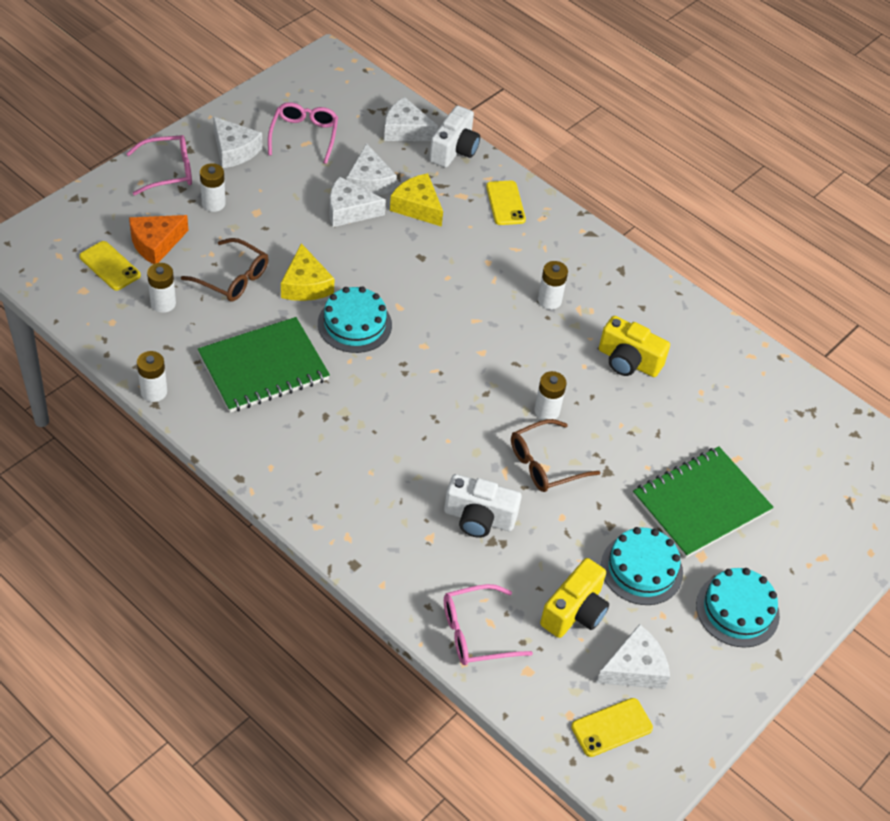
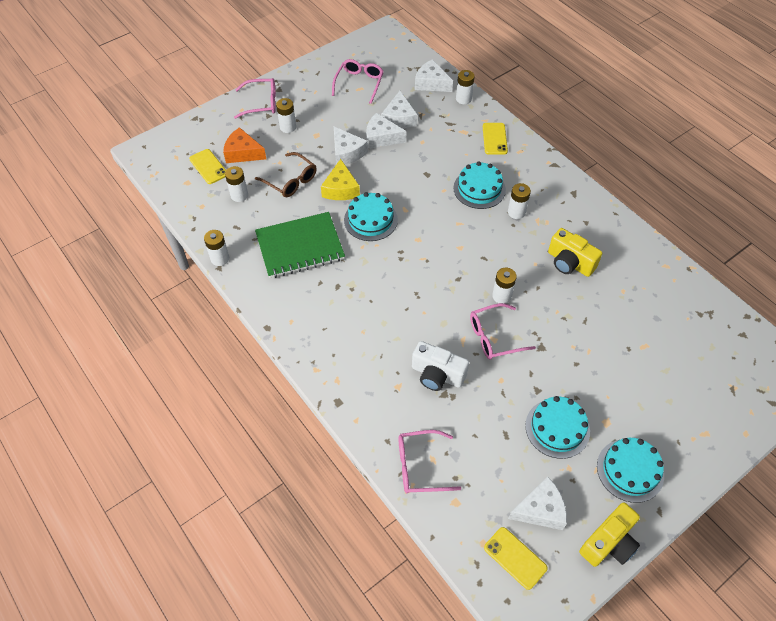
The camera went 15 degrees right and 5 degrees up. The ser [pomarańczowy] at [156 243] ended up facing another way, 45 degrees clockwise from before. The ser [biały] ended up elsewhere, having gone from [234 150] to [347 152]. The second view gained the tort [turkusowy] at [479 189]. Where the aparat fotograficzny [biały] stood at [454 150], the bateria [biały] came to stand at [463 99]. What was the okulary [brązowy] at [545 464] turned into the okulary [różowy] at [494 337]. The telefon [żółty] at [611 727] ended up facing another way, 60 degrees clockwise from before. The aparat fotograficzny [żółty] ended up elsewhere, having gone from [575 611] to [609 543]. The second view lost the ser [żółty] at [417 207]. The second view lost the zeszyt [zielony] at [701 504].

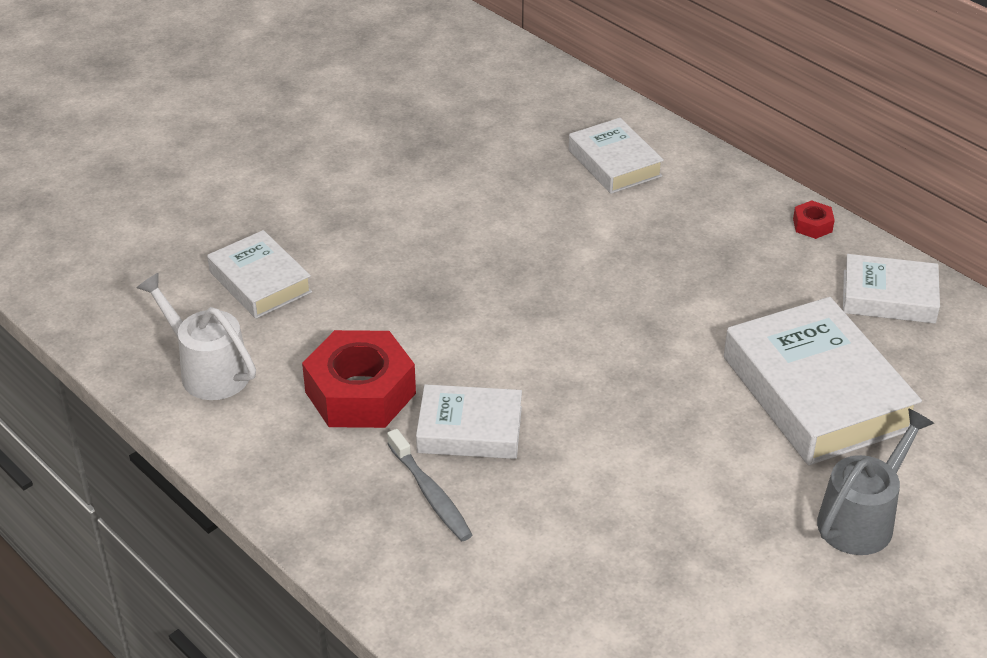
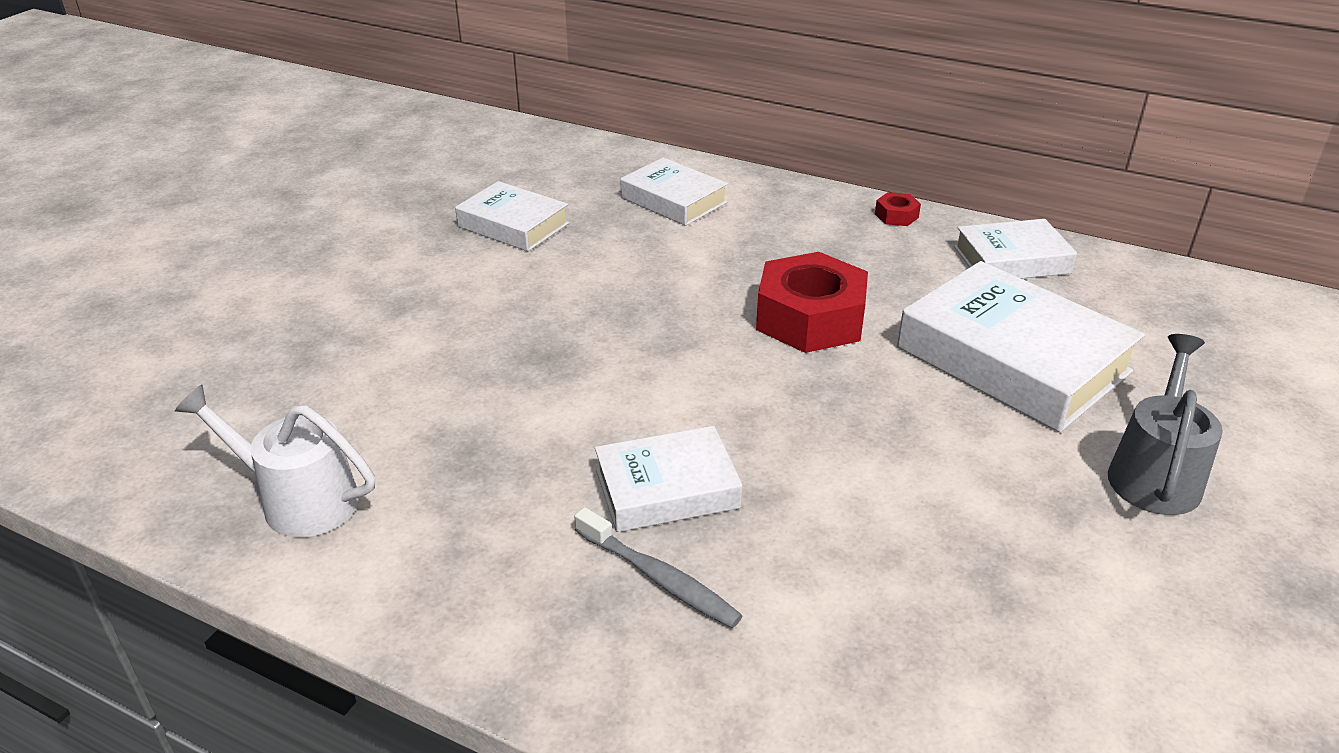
The camera went 20 degrees left and 5 degrees down. The książka [biały] ended up elsewhere, having gone from [260 282] to [513 225]. The nakrętka [czerwony] ended up elsewhere, having gone from [360 392] to [810 318].

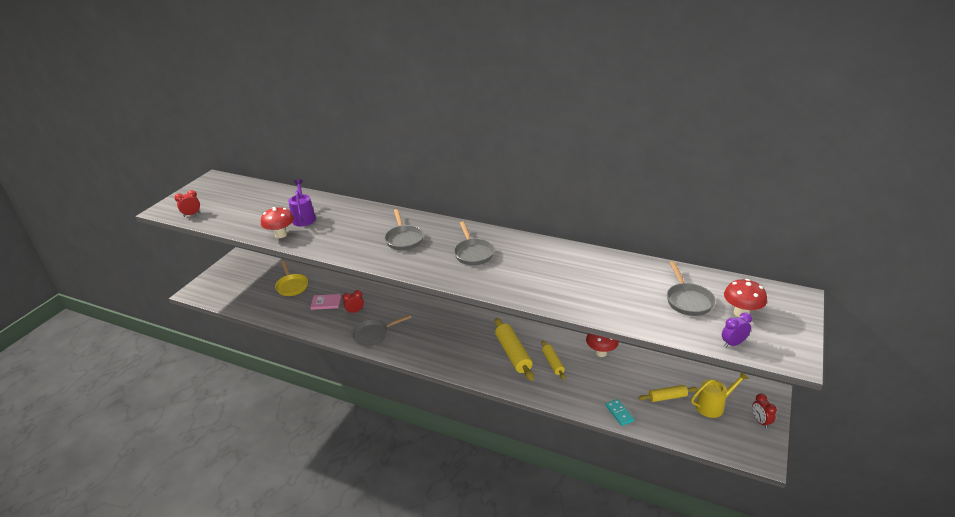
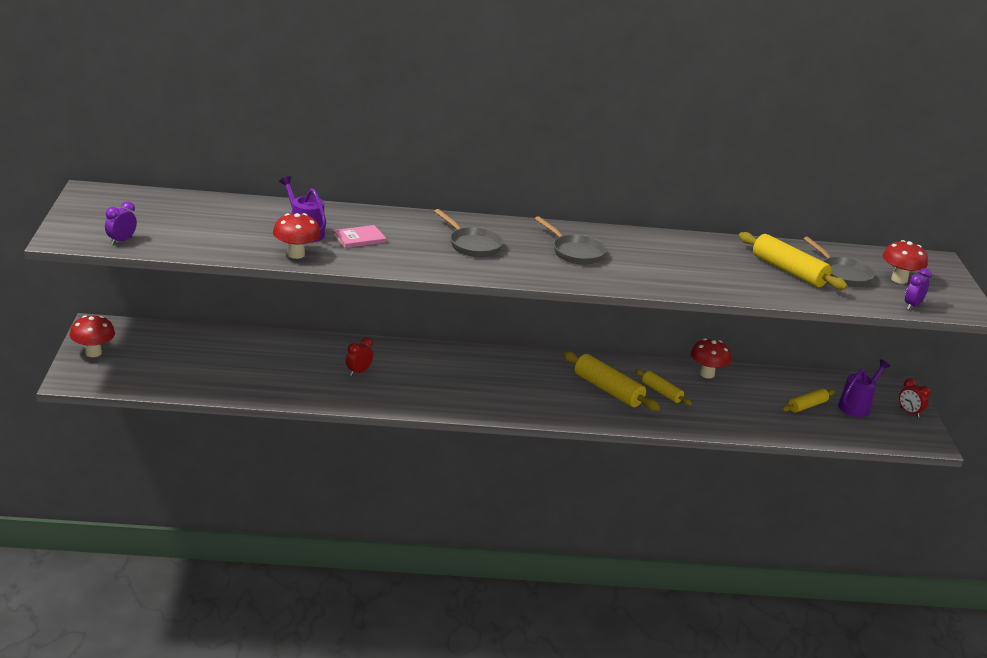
The camera went 30 degrees left and 5 degrees down. The second view gained the grzyb [czerwony] at [93 353]. What was the budzik [czerwony] at [192 214] turned into the budzik [fioletowy] at [121 241]. The książka [różowy] ended up elsewhere, having gone from [326 303] to [359 238]. The second view gained the wałek do ciasta [żółty] at [788 271]. What was the konewka [żółty] at [713 406] turned into the konewka [fioletowy] at [856 406]. The second view lost the patelnia [żółty] at [292 286]. The second view lost the patelnia [szary] at [373 334]. The second view lost the kostka domina [turkusowy] at [619 413].

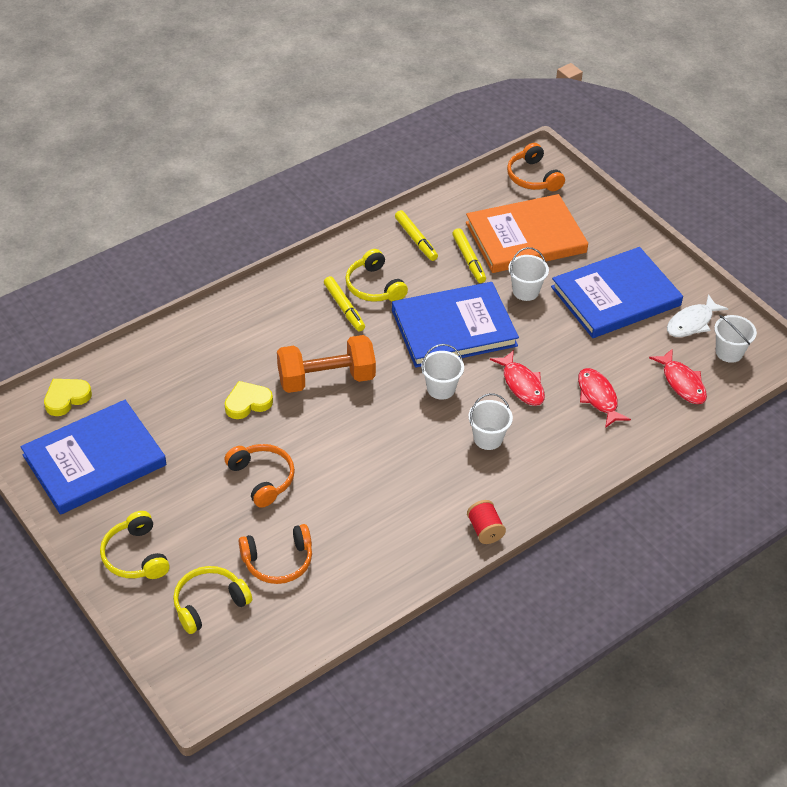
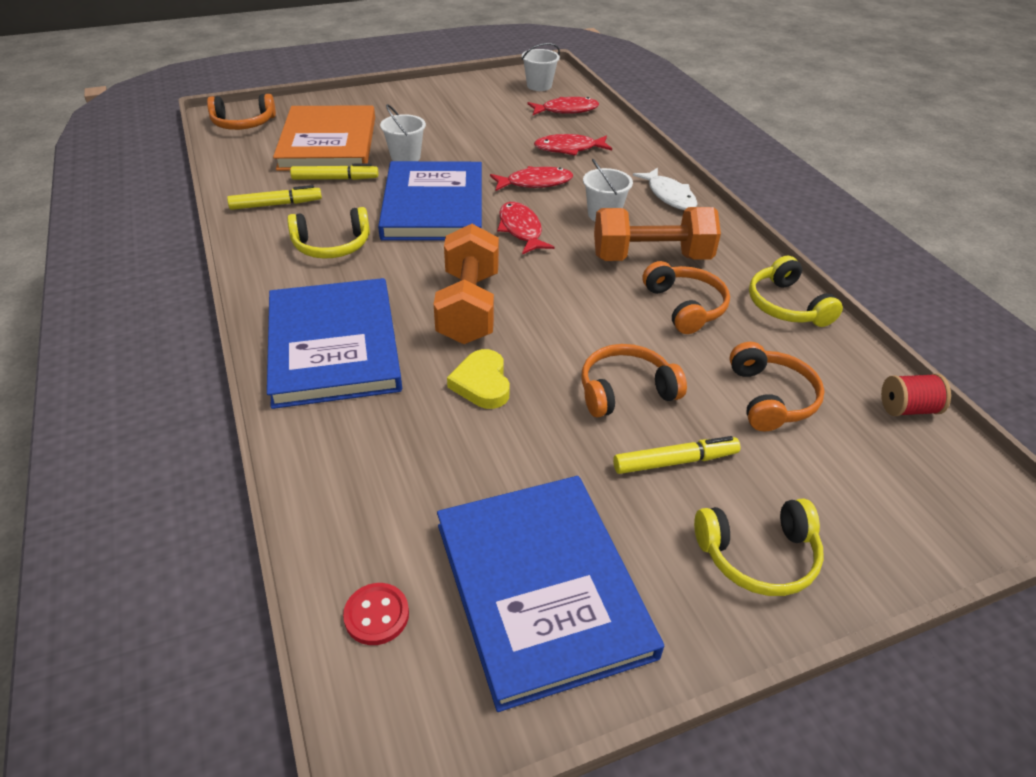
The camera went 75 degrees left and 5 degrees down. The książka [niebieski] ended up elsewhere, having gone from [615 296] to [333 346]. Where the serce [żółty] stood at [66 398], the guzik [czerwony] came to stand at [376 615]. Where the wiadro [biały] stood at [441 388], the ryba [czerwony] came to stand at [521 229]. The second view gained the hantel [pomarańczowy] at [651 257]. The flamaster [żółty] ended up elsewhere, having gone from [344 308] to [675 461]. The ryba [biały] ended up elsewhere, having gone from [692 322] to [669 196]. The second view gained the słuchawki [pomarańczowy] at [685 306]. The słuchawki [żółty] ended up elsewhere, having gone from [209 603] to [786 305]. The szpulka [czerwony] ended up elsewhere, having gone from [485 530] to [907 409].

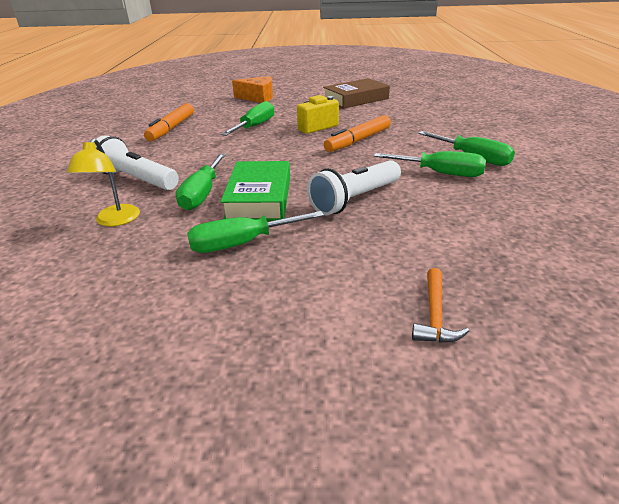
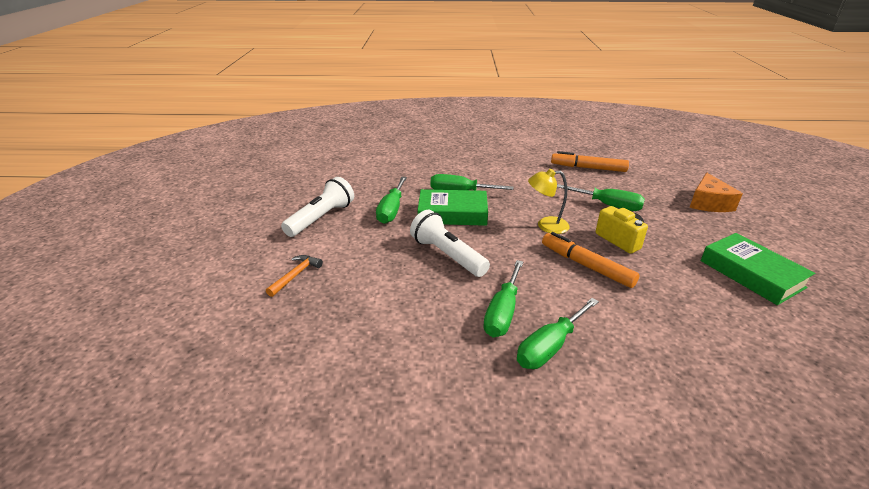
The camera went 90 degrees right and 0 degrees up. The młotek [pomarańczowy] at [435 315] ended up facing another way, 105 degrees clockwise from before. The latarka [biały] ended up elsewhere, having gone from [136 180] to [321 218]. The śrubokręt [zielony] at [242 243] ended up facing another way, 150 degrees counterclockwise from before. The lampka [żółty] ended up elsewhere, having gone from [114 221] to [546 225]. What was the książka [brązowy] at [356 99] turned into the książka [zielony] at [751 274].

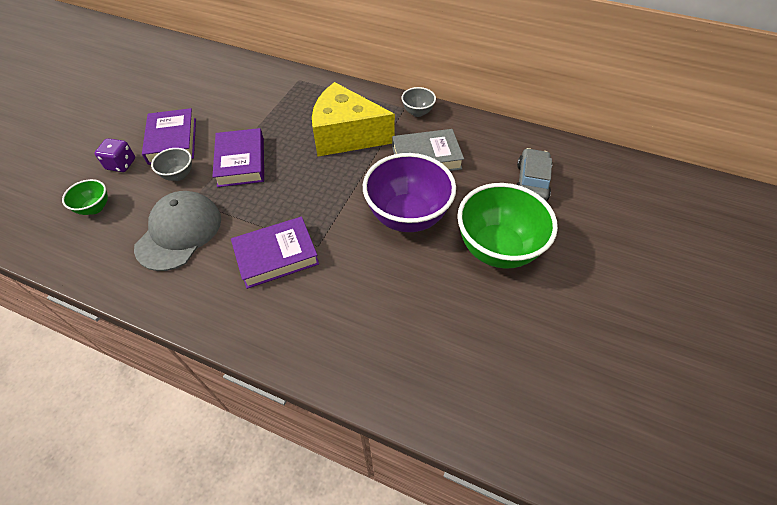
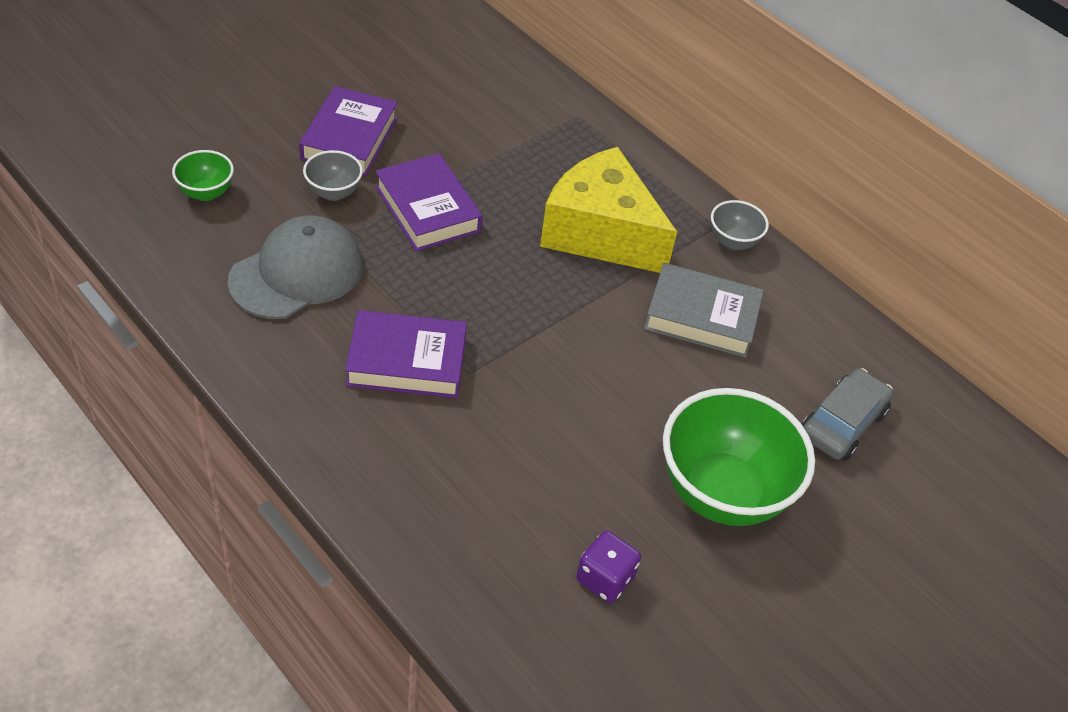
The camera went 20 degrees right and 5 degrees down. The książka [fioletowy] at [241 162] ended up facing another way, 45 degrees counterclockwise from before. The kostka do gry [fioletowy] ended up elsewhere, having gone from [121 164] to [605 579]. The second view lost the miska [fioletowy] at [407 216].

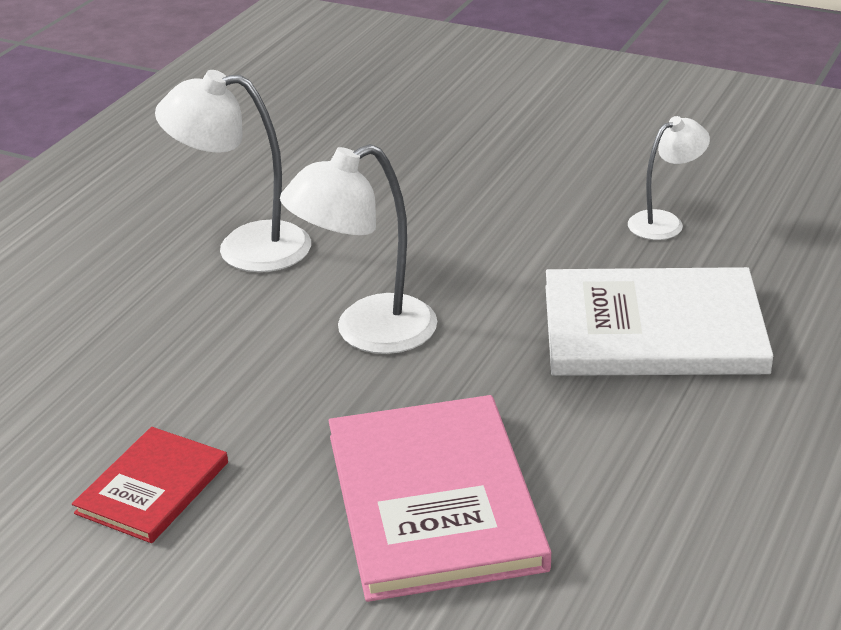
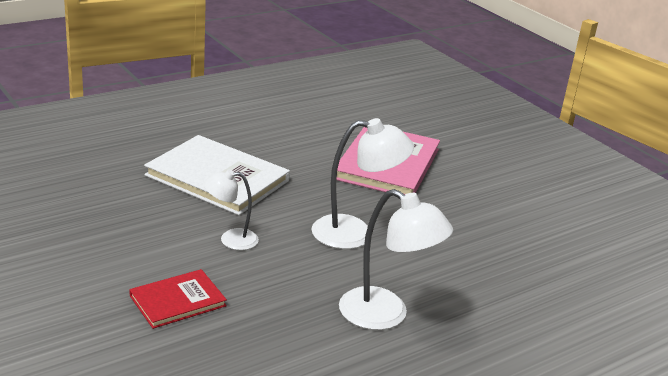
The camera went 155 degrees left and 5 degrees down. The książka [czerwony] ended up elsewhere, having gone from [152 488] to [178 301]. The lampka [biały] ended up elsewhere, having gone from [664 222] to [231 239].

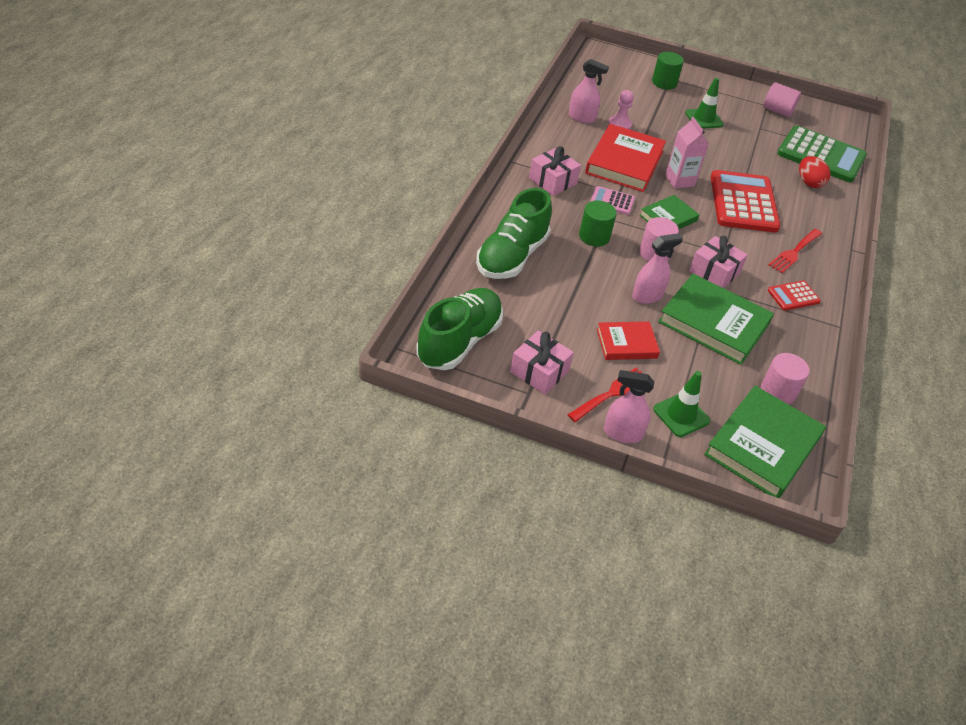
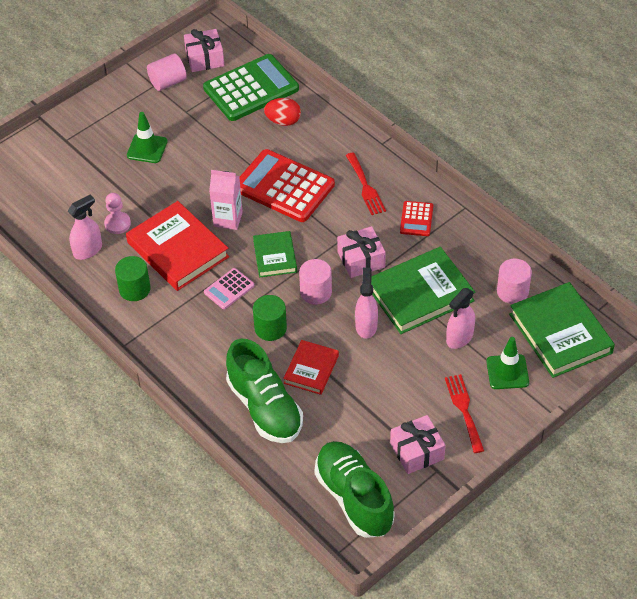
The camera went 55 degrees left and 5 degrees up. The walec [zielony] ended up elsewhere, having gone from [664 83] to [134 289]. The prezent [różowy] ended up elsewhere, having gone from [552 181] to [204 58]. The książka [czerwony] ended up elsewhere, having gone from [626 343] to [311 369]. The spryskiwacz [różowy] ended up elsewhere, having gone from [622 433] to [459 338].

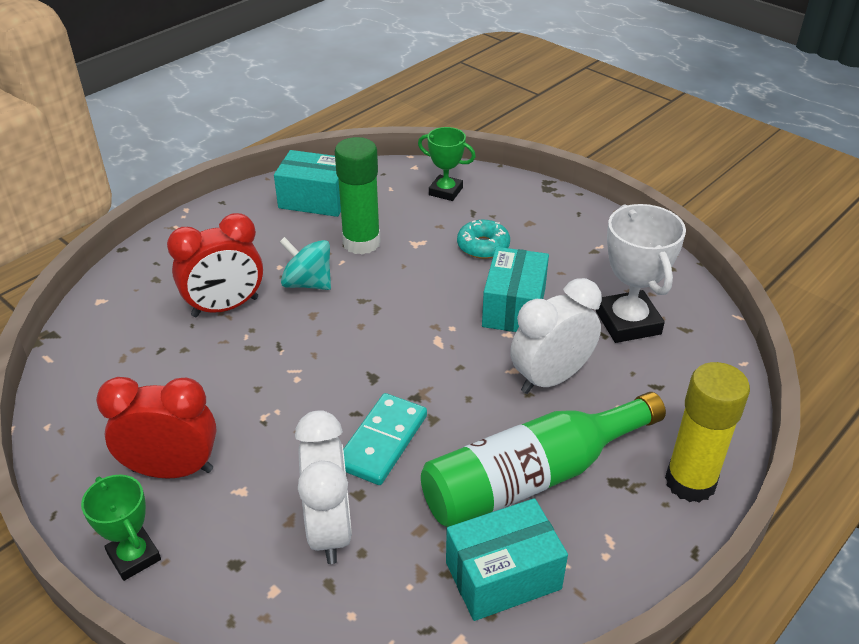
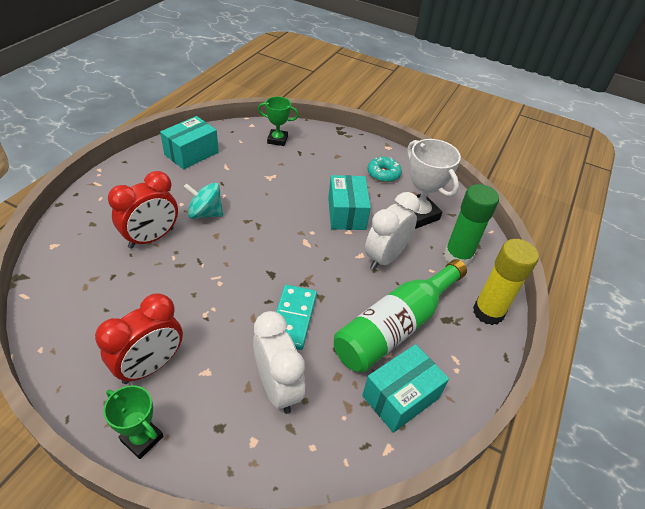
The camera went 20 degrees left and 5 degrees up. The budzik [czerwony] at [172 470] ended up facing another way, 150 degrees clockwise from before. The pudełko [turkusowy] at [315 199] ended up facing another way, 45 degrees counterclockwise from before. The donut [turkusowy] ended up elsewhere, having gone from [483 246] to [383 174]. The klej w sztyfcie [zielony] ended up elsewhere, having gone from [361 243] to [457 256].

